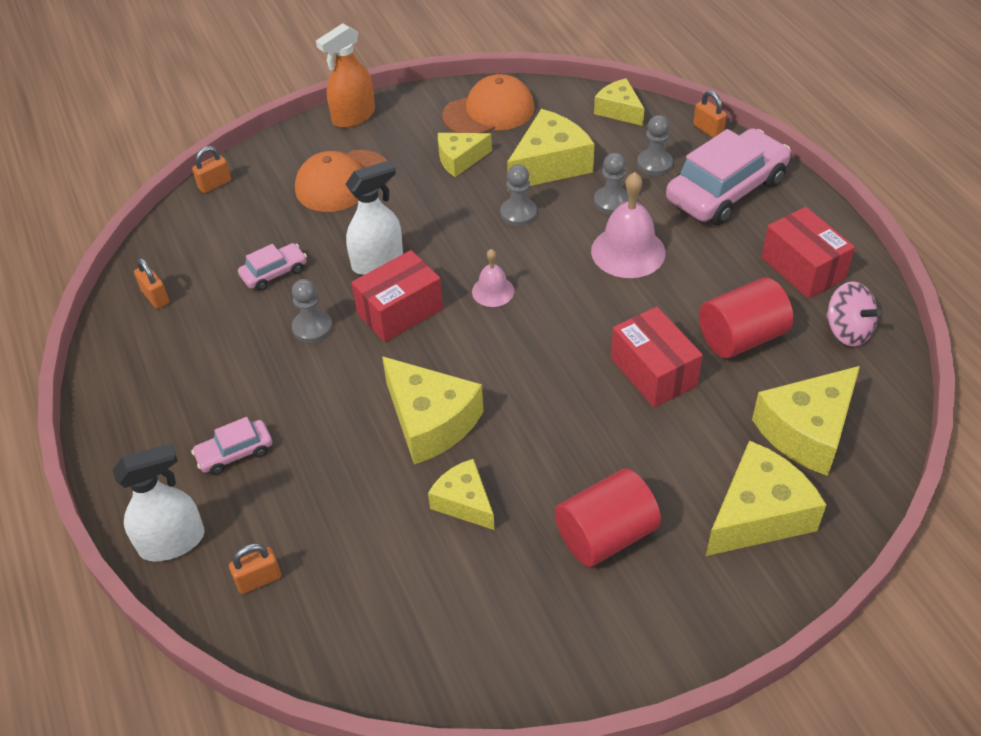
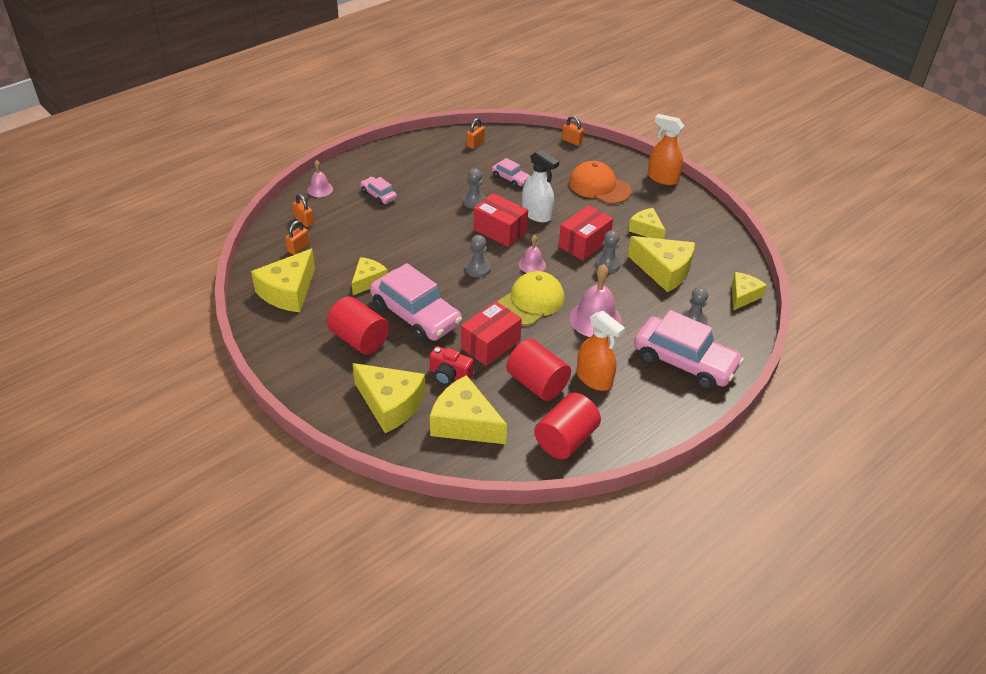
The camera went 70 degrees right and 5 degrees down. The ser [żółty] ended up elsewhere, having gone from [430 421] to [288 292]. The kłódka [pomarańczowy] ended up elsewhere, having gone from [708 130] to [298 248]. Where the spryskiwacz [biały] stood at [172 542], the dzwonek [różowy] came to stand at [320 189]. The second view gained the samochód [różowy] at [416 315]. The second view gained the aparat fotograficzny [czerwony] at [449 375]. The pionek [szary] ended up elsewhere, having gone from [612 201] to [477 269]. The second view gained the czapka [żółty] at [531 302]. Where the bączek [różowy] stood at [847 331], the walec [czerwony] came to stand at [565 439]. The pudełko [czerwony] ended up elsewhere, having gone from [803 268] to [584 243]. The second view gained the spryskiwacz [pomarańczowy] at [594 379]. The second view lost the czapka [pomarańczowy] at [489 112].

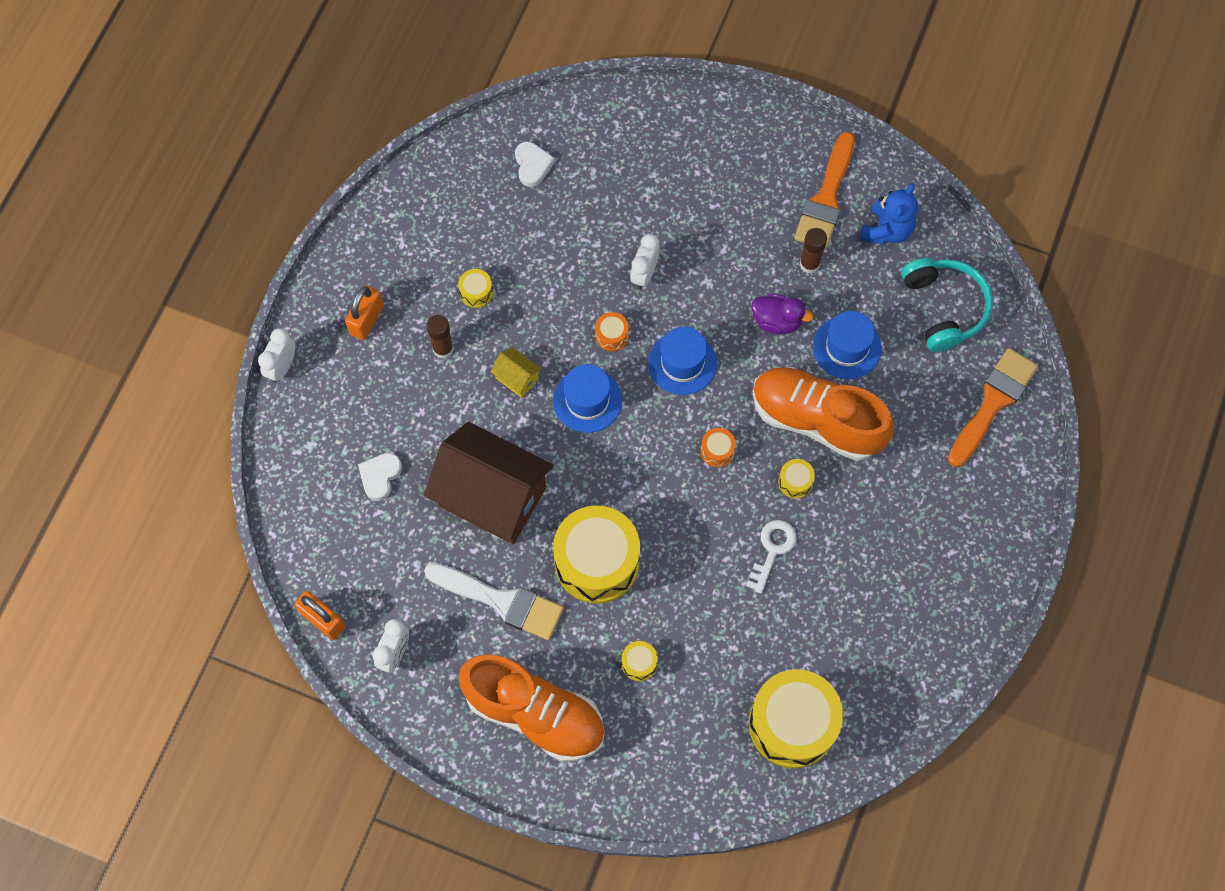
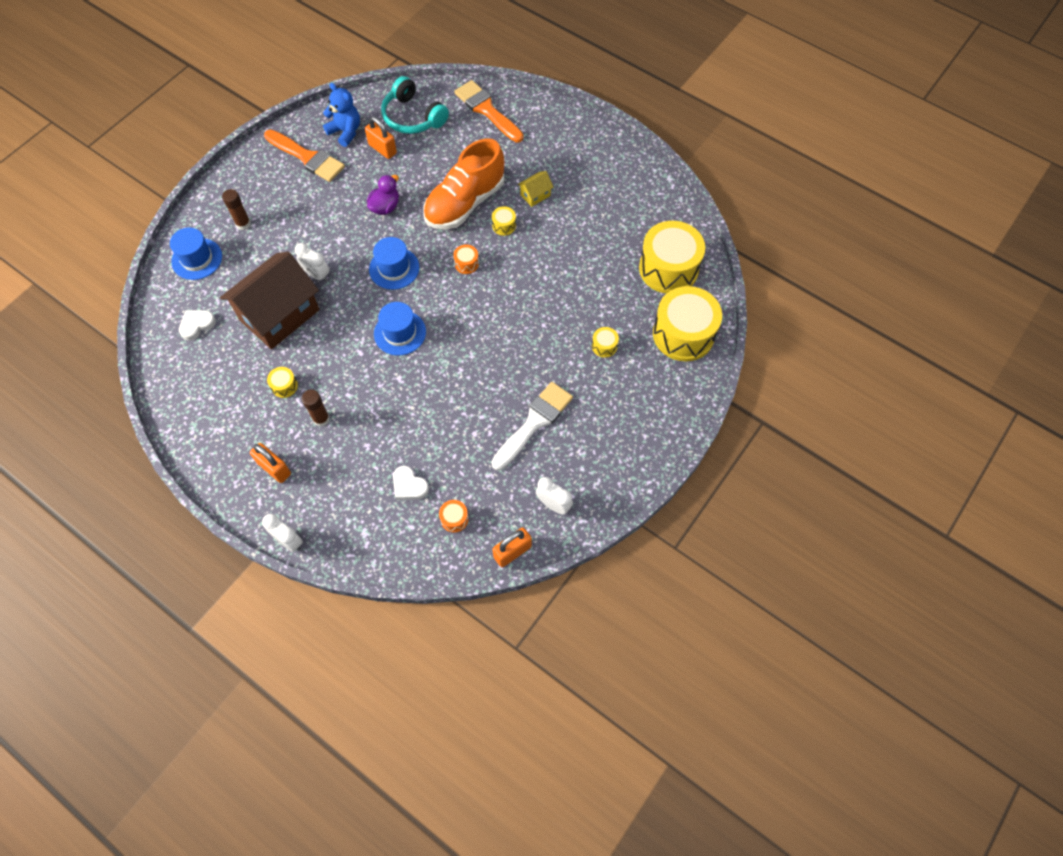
The camera went 75 degrees left and 5 degrees down. The kapelusz [niebieski] ended up elsewhere, having gone from [846 347] to [197 259]. The serce [biały] at [532 165] ended up facing another way, 45 degrees counterclockwise from before. The domek [brązowy] ended up elsewhere, having gone from [492 496] to [279 315]. The klej w sztyfcie [brązowy] ended up elsewhere, having gone from [809 264] to [243 224]. The second view gained the kłódka [pomarańczowy] at [382 149]. The słuchawki [turkusowy] at [944 308] ended up facing another way, 135 degrees counterclockwise from before. The bęben [pomarańczowy] ended up elsewhere, having gone from [612 336] to [454 519]. The domek [żółty] ended up elsewhere, having gone from [517 378] to [535 195]. The bęben [żółty] ended up elsewhere, having gone from [597 562] to [683 334]. The second view lost the but [pomarańczowy] at [535 713]. The second view lost the klucz [biały] at [772 550].

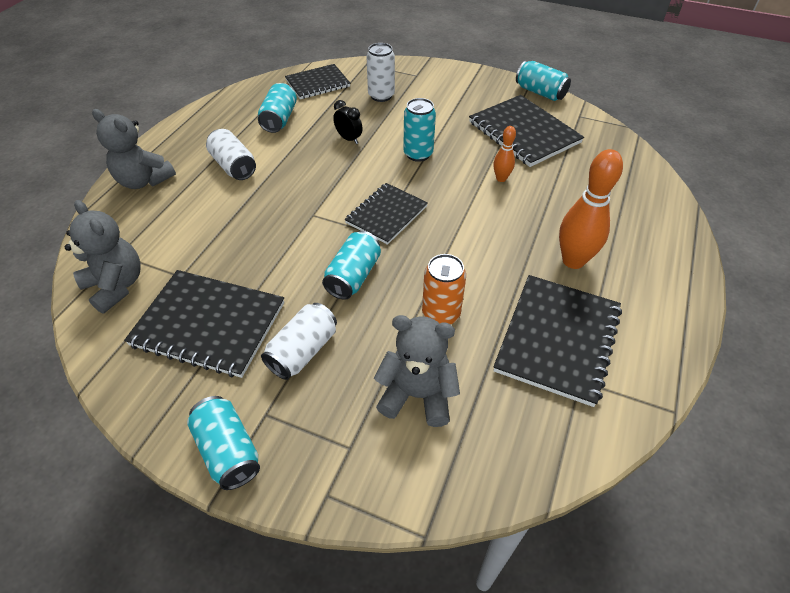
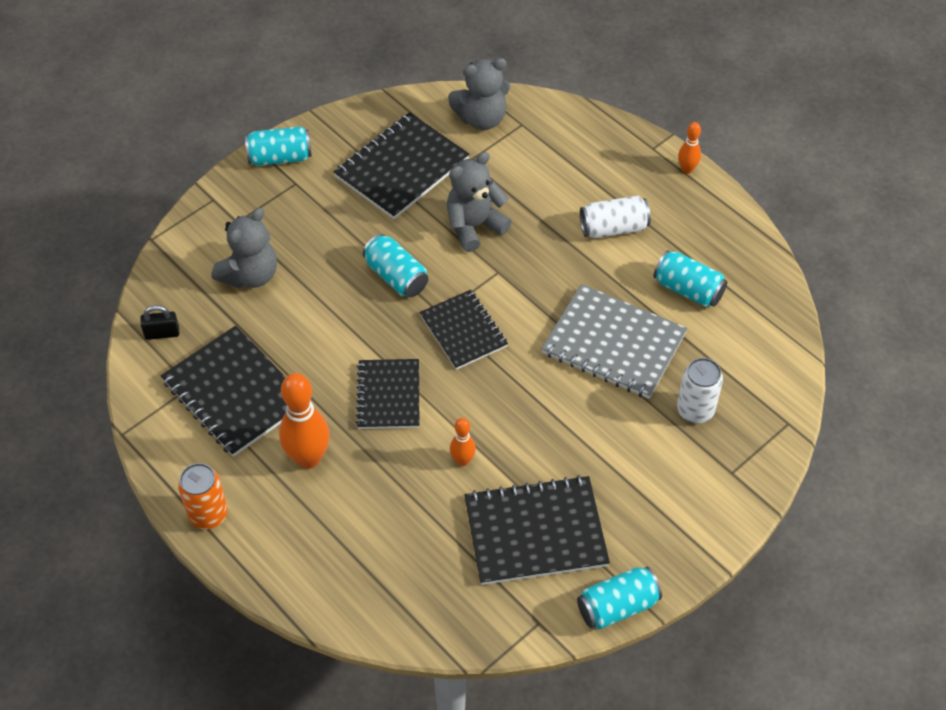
The camera went 115 degrees right and 5 degrees up. The second view gained the kłódka [czarny] at [162 333]. The puszka [pomarańczowy] ended up elsewhere, having gone from [441 314] to [208 514]. The zeszyt [czarny] ended up elsewhere, having gone from [317 83] to [388 395]. The miś [szary] ended up elsewhere, having gone from [144 181] to [474 226]. Where the budzik [czarny] stood at [349 139], the zeszyt [szary] came to stand at [614 343]. The second view gained the kręgiel [pomarańczowy] at [687 169]. The second view lost the puszka [biały] at [303 351]. The second view lost the puszka [turkusowy] at [418 154].

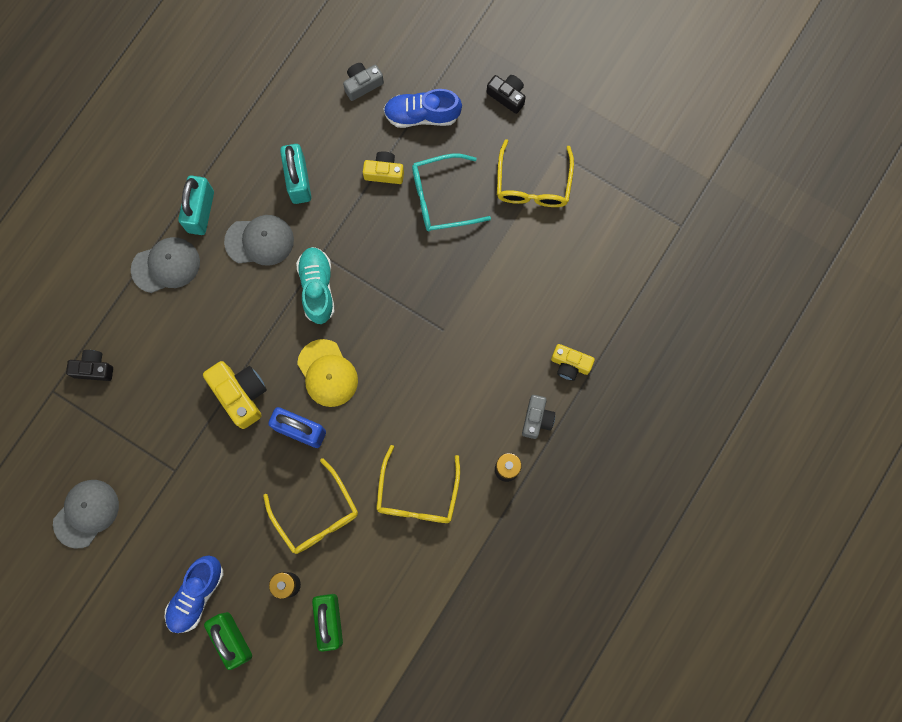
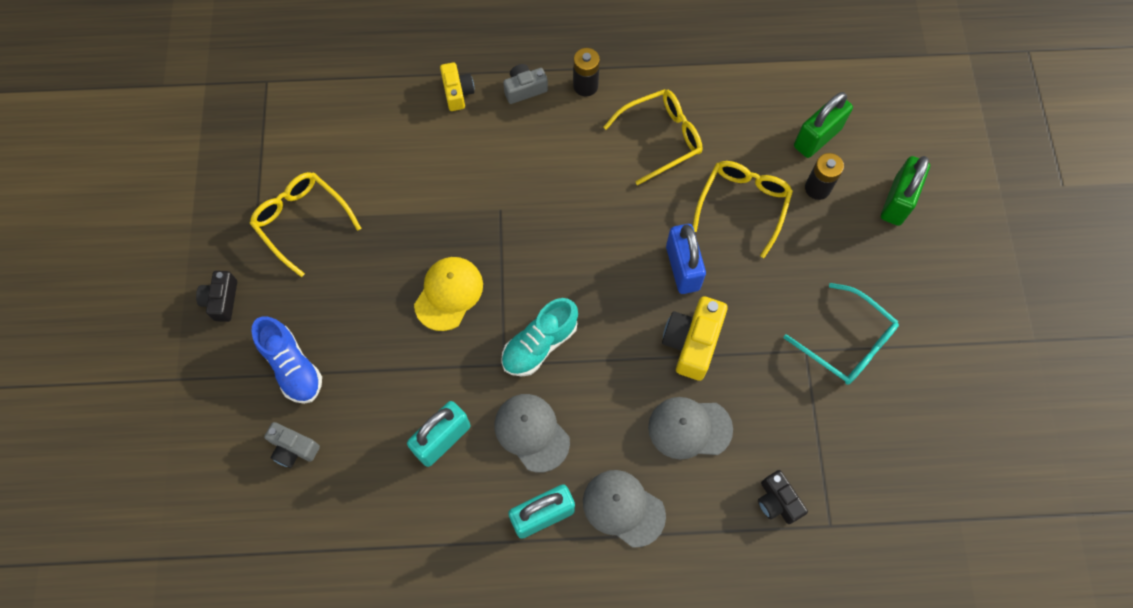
The camera went 125 degrees left and 10 degrees down. The okulary [żółty] at [533 183] ended up facing another way, 105 degrees counterclockwise from before. The czapka [żółty] ended up elsewhere, having gone from [327 373] to [448 294]. The czapka [szary] ended up elsewhere, having gone from [86 513] to [689 428]. The okulary [turkusowy] ended up elsewhere, having gone from [442 198] to [846 342]. The second view lost the but [niebieski] at [196 595]. The second view lost the aparat fotograficzny [żółty] at [384 172].

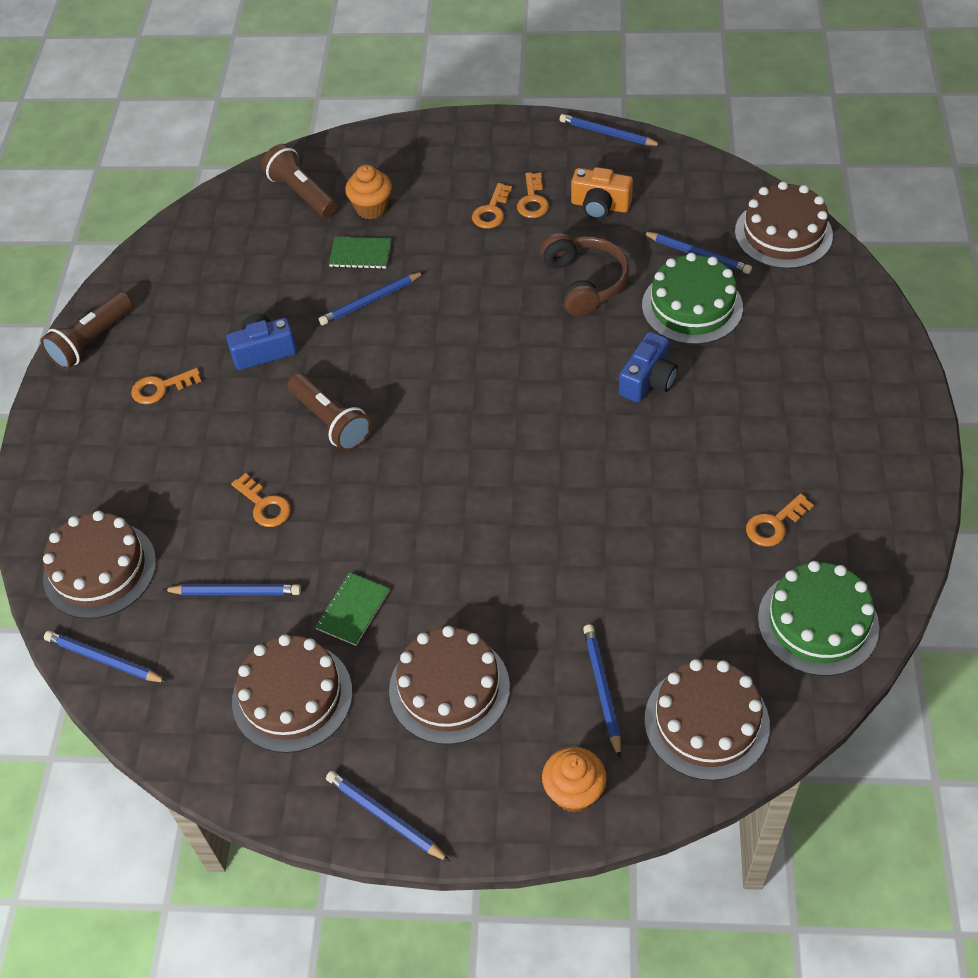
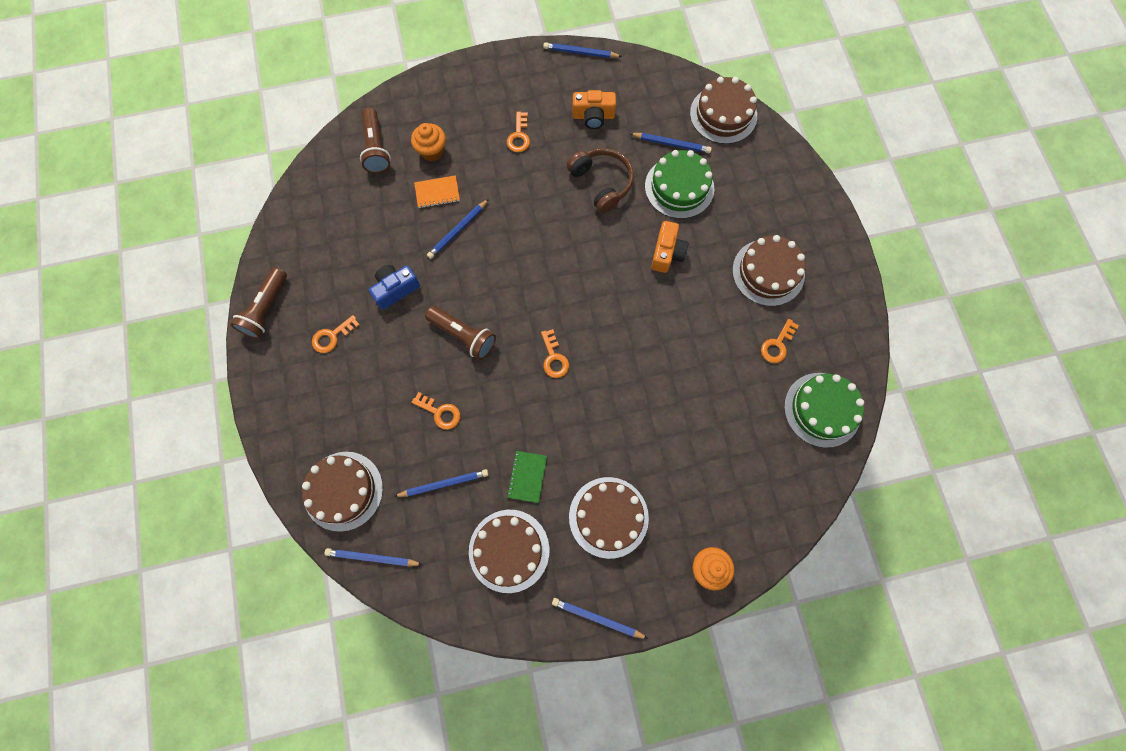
The camera went 20 degrees left and 20 degrees up. The latarka [brązowy] at [301 193] ended up facing another way, 135 degrees counterclockwise from before. What was the zeszyt [zielony] at [360 254] turned into the zeszyt [pomarańczowy] at [437 193]. The klucz [pomarańczowy] ended up elsewhere, having gone from [533 200] to [554 358]. What was the aparat fotograficzny [niebieski] at [648 380] turned into the aparat fotograficzny [pomarańczowy] at [667 253]. The tort [brązowy] ended up elsewhere, having gone from [706 722] to [768 272]. The second view lost the ołówek [niebieski] at [602 689].

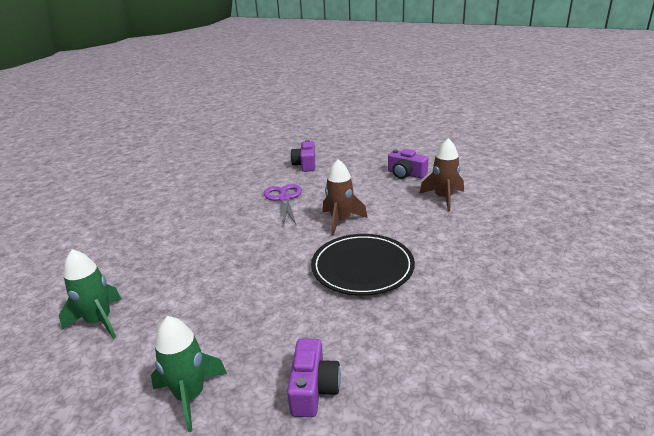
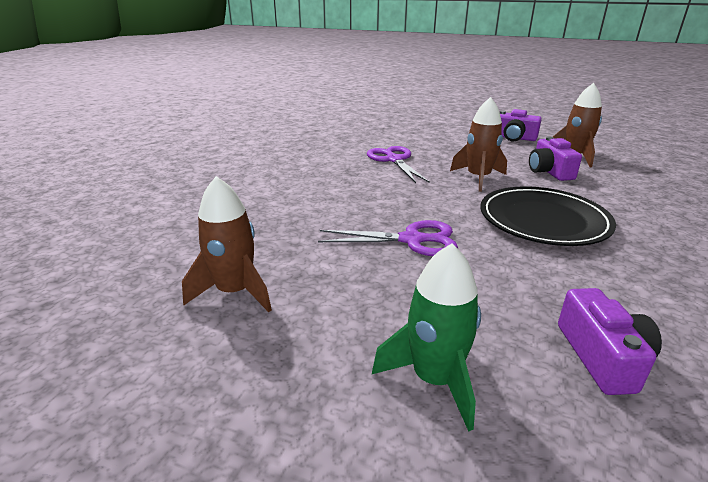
The camera went 10 degrees left and 0 degrees up. What was the rakieta [zielony] at [99 321] turned into the rakieta [brązowy] at [235 292]. The second view gained the nożyczki [fioletowy] at [412 240]. The aparat fotograficzny [fioletowy] ended up elsewhere, having gone from [305 164] to [549 171].

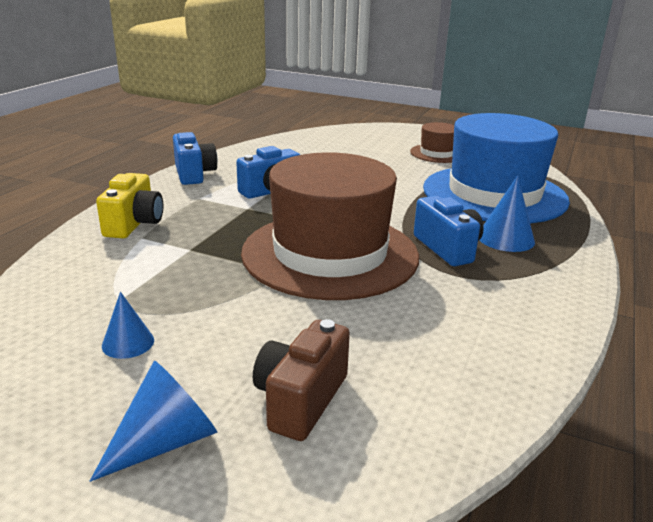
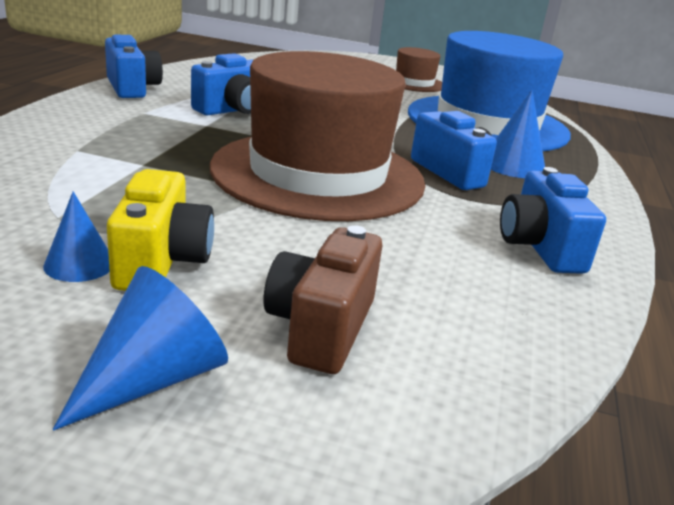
The camera went 10 degrees left and 0 degrees up. The aparat fotograficzny [żółty] ended up elsewhere, having gone from [134 224] to [161 261]. The second view gained the aparat fotograficzny [niebieski] at [539 247].

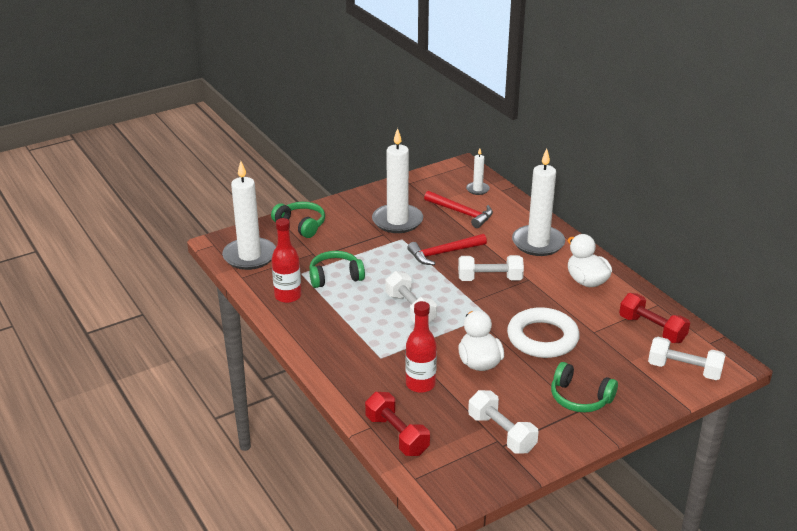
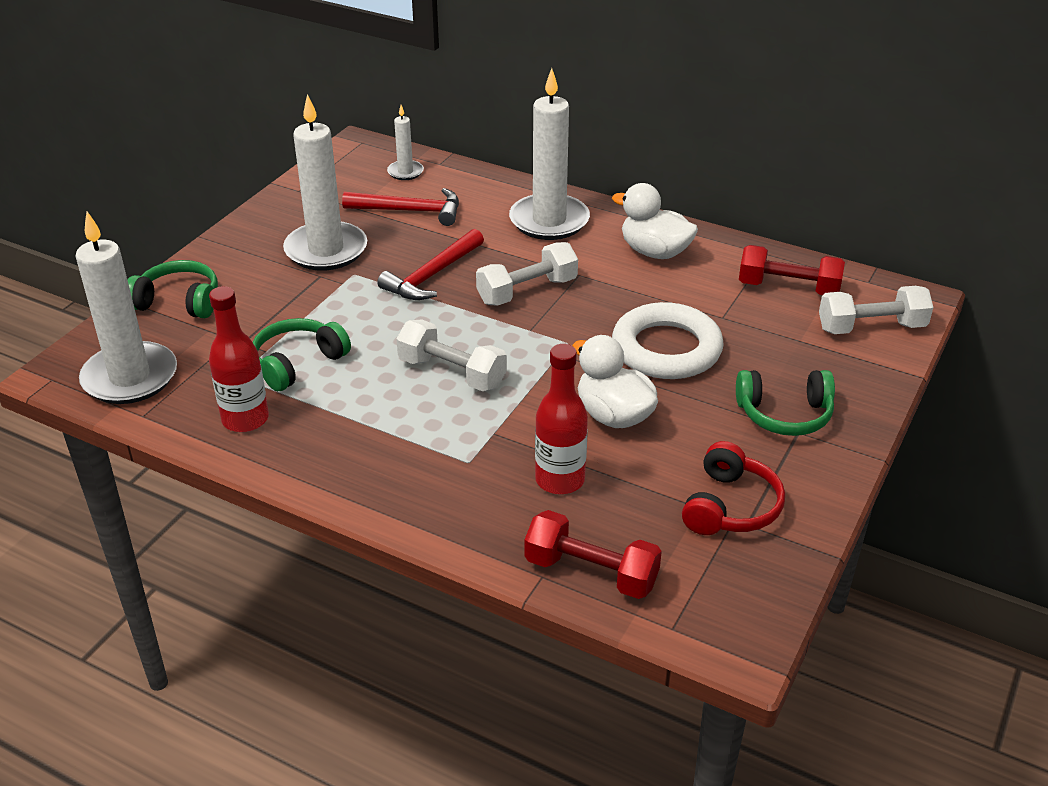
The camera went 30 degrees left and 5 degrees up. Where the hantel [biały] stood at [501 433], the słuchawki [czerwony] came to stand at [730 506].

